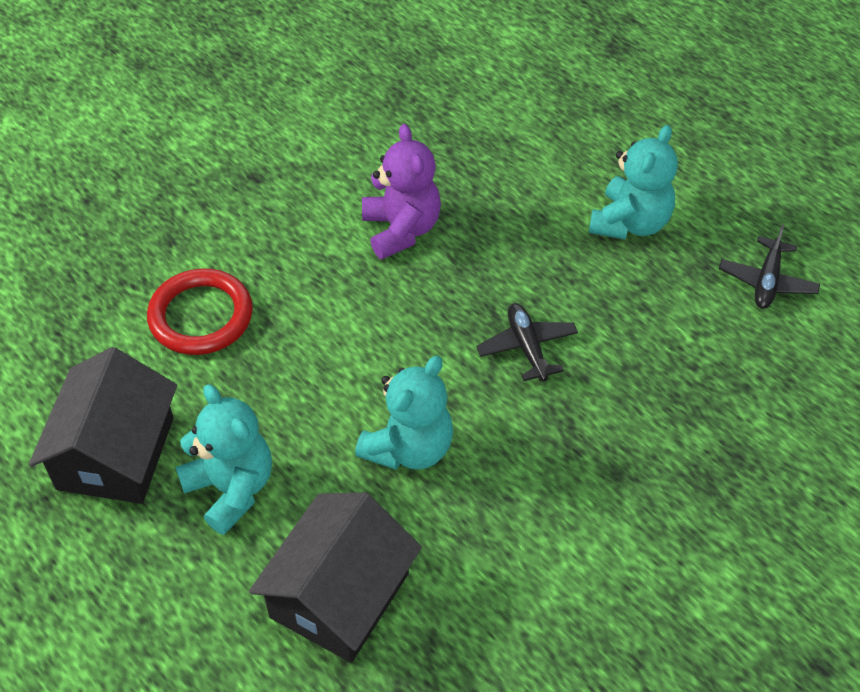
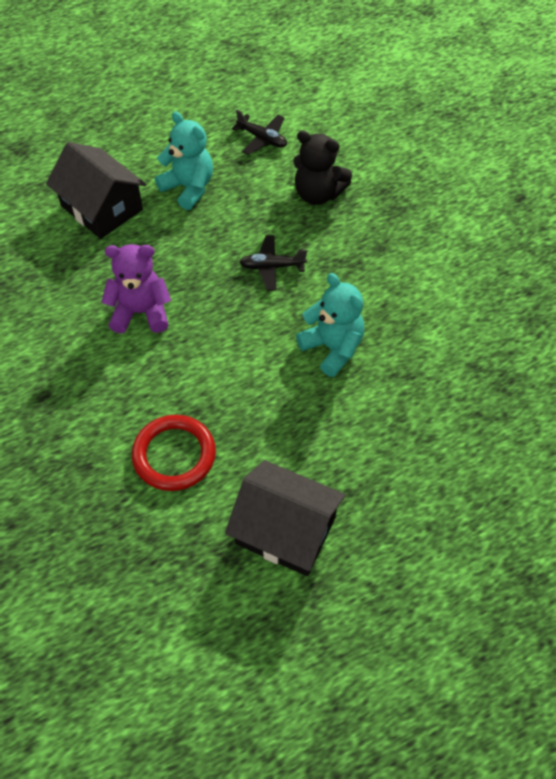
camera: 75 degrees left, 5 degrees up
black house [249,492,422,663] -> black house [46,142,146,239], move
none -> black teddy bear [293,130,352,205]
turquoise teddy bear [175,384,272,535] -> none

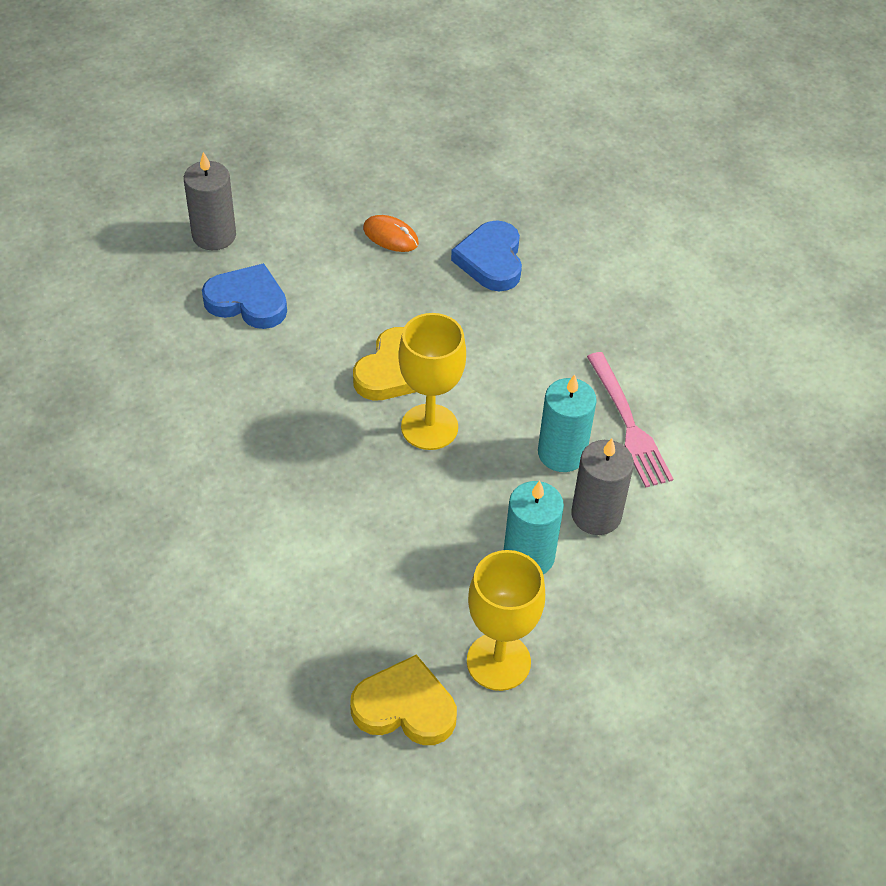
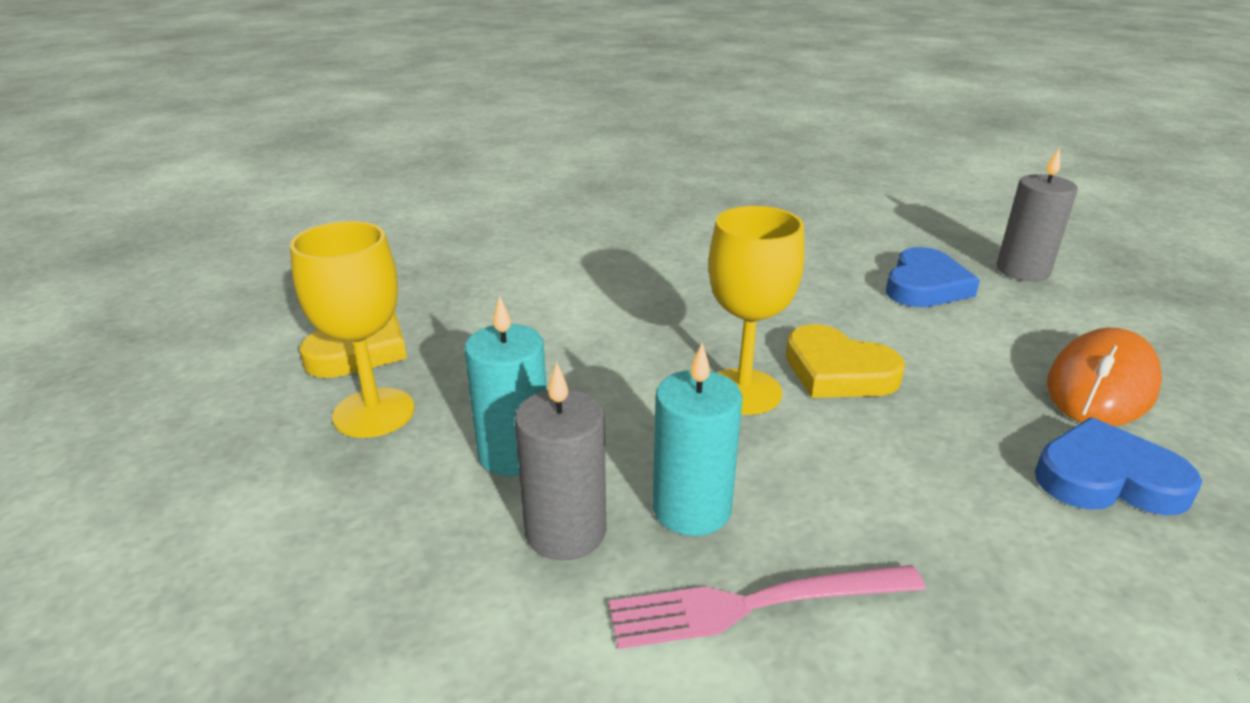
camera: 100 degrees right, 20 degrees down
orange mouse [363,215,419,252] -> orange mouse [1047,328,1162,426], x1.81

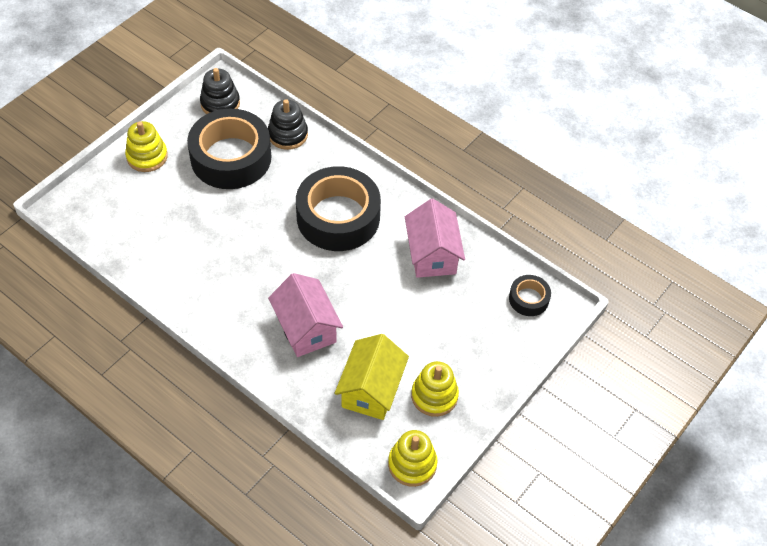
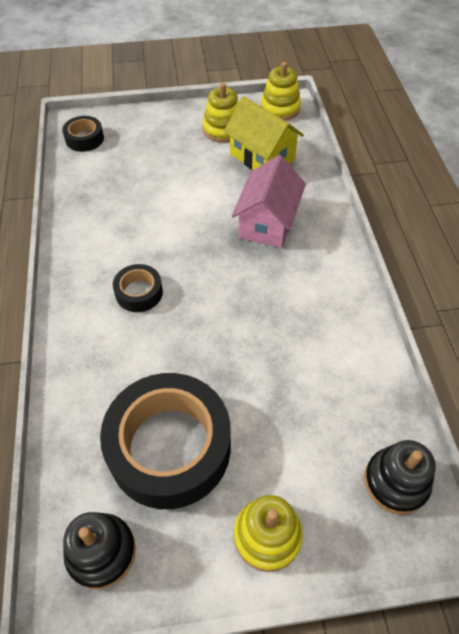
camera: 135 degrees left, 0 degrees up
black tape [296,166,381,251] -> black tape [113,264,163,312], x0.46
yellow house [334,334,409,420] -> yellow house [224,96,304,170], 75 degrees clockwise
black stacking toy [268,99,308,150] -> black stacking toy [364,440,436,515], move
pink house [405,199,465,278] -> none

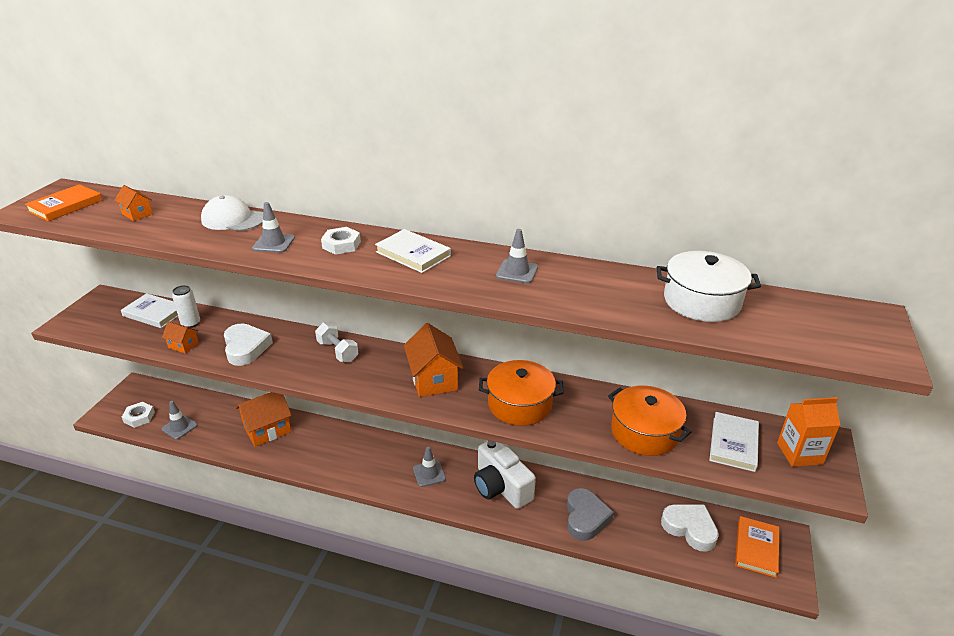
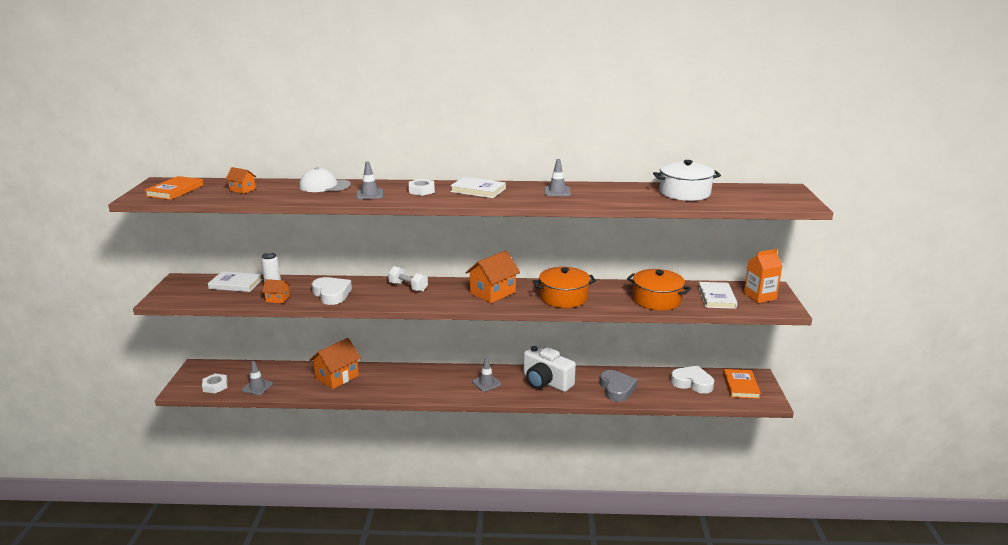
camera: 15 degrees left, 10 degrees down
orange house [404,323,464,397] -> orange house [465,250,520,303], 75 degrees clockwise

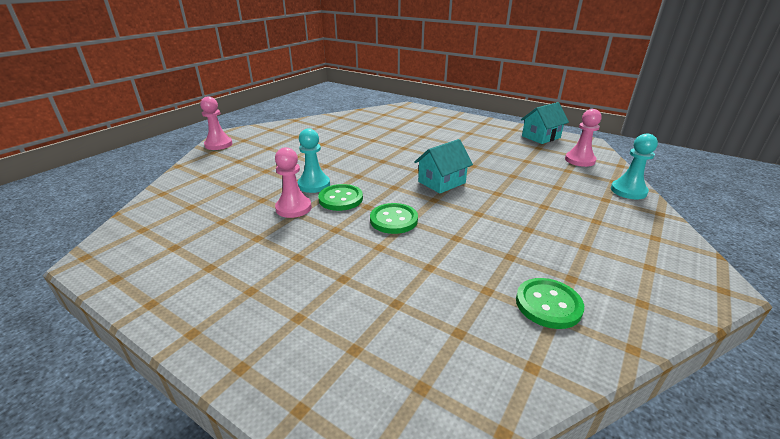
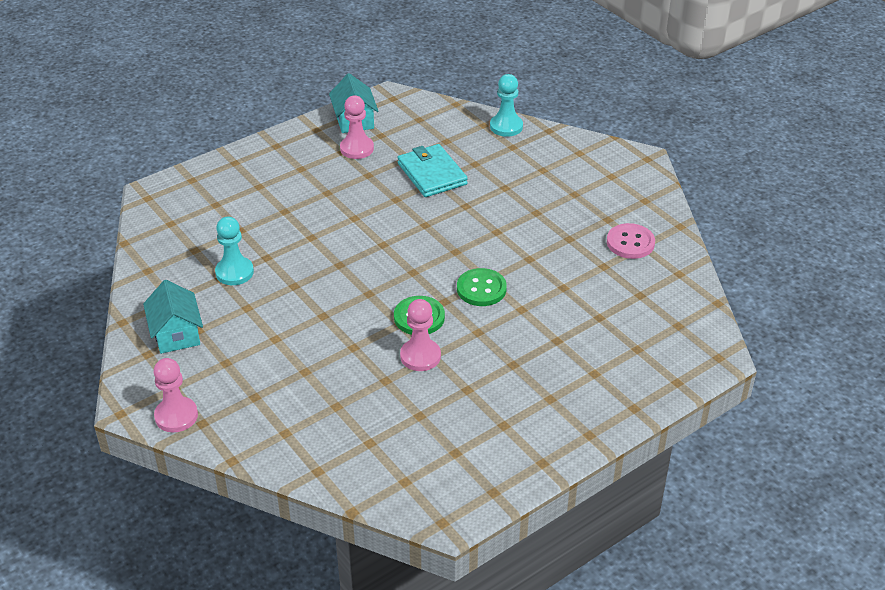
camera: 70 degrees left, 10 degrees up
turquoise house [414,139,473,193] -> turquoise house [143,280,203,354], move
turquoise pawn [298,128,330,193] -> turquoise pawn [215,217,254,285], move
pink pawn [565,109,602,167] -> pink pawn [340,96,374,159], move
none -> turquoise wallet [397,144,468,197]
green button [516,278,584,329] -> pink button [607,223,655,259]

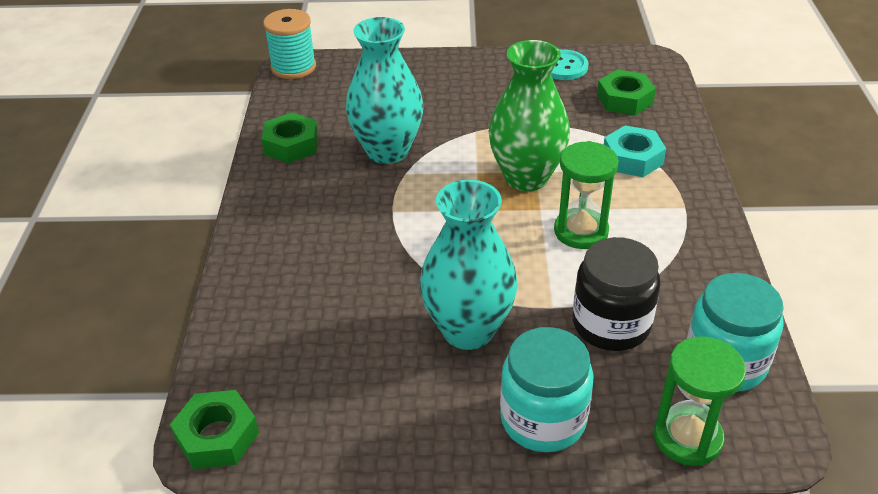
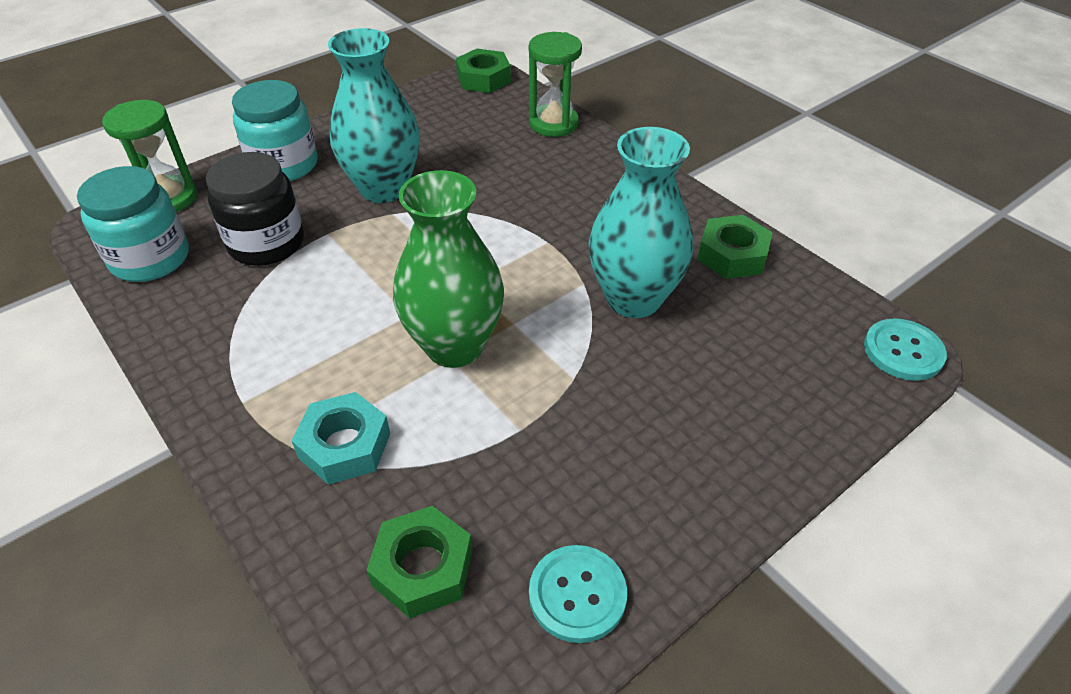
camera: 140 degrees right, 5 degrees up
green hourglass [554,141,619,249] -> green hourglass [529,32,582,137], move
turquoise spool [263,9,316,79] -> turquoise button [864,319,947,381]

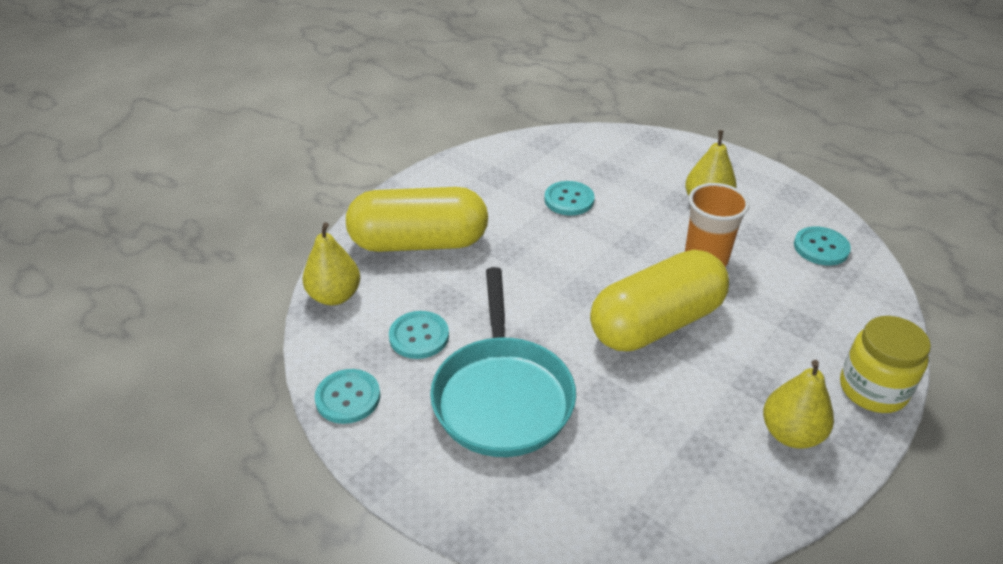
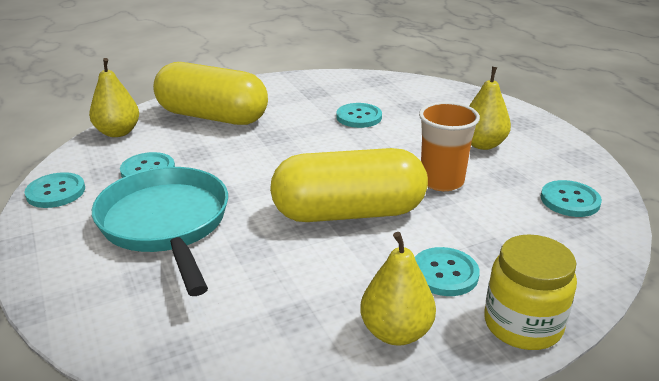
camera: 25 degrees right, 10 degrees down
turquoise pan [430,267,576,457] -> turquoise pan [92,167,228,296], 135 degrees clockwise
none -> turquoise button [415,247,480,296]

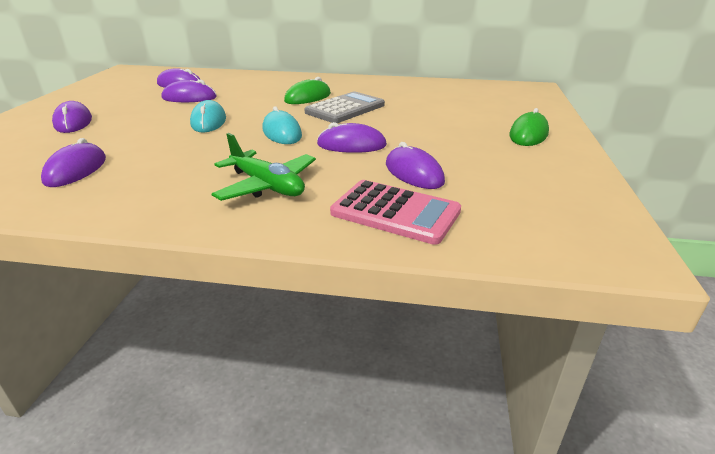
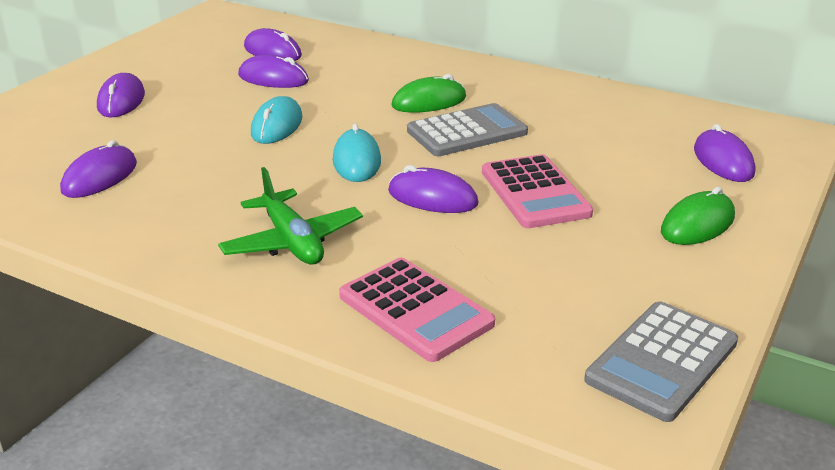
camera: 20 degrees right, 0 degrees up
none -> pink calculator [482,154,593,228]
none -> grey calculator [584,302,738,422]
purple mouse [386,142,445,189] -> purple mouse [694,124,755,182], move

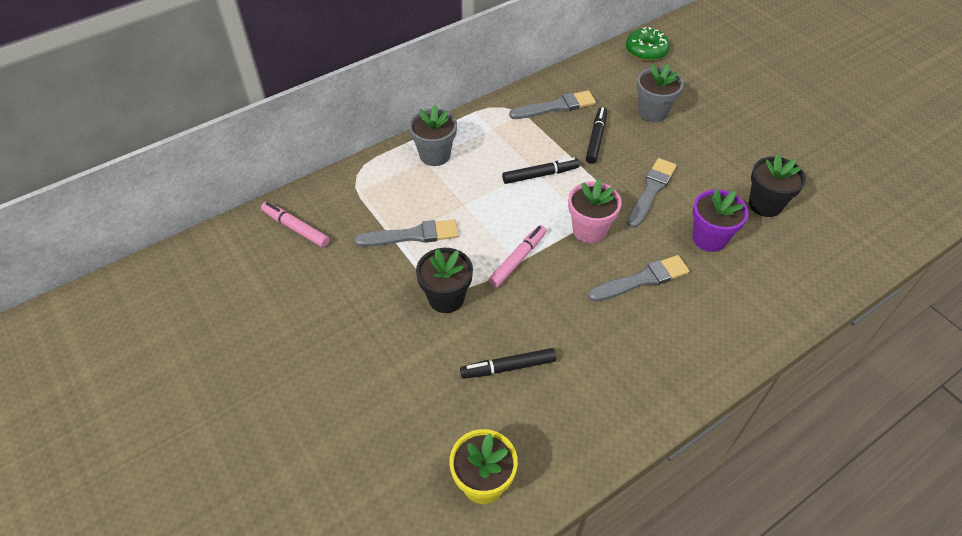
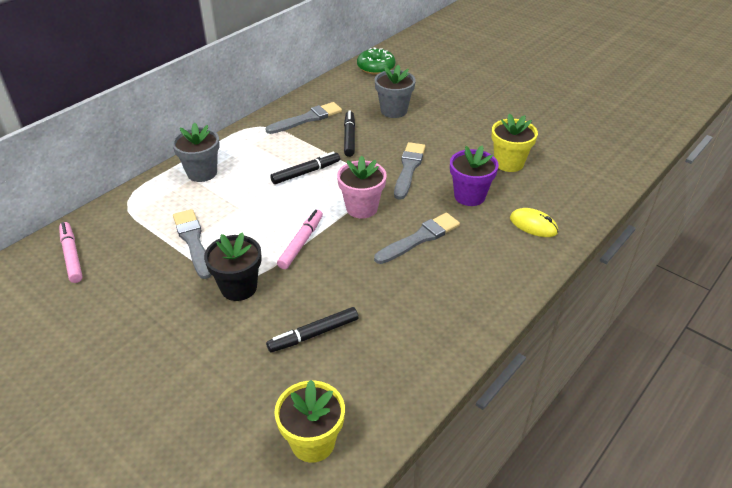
camera: 15 degrees left, 10 degrees down
pink marker [261,202,329,247] -> pink marker [59,222,83,283], 45 degrees clockwise
grey brush [355,219,458,247] -> grey brush [173,209,212,279], 90 degrees counterclockwise
black flower pot [749,153,806,217] -> yellow flower pot [491,113,538,172]
none -> yellow mouse [510,208,558,237]

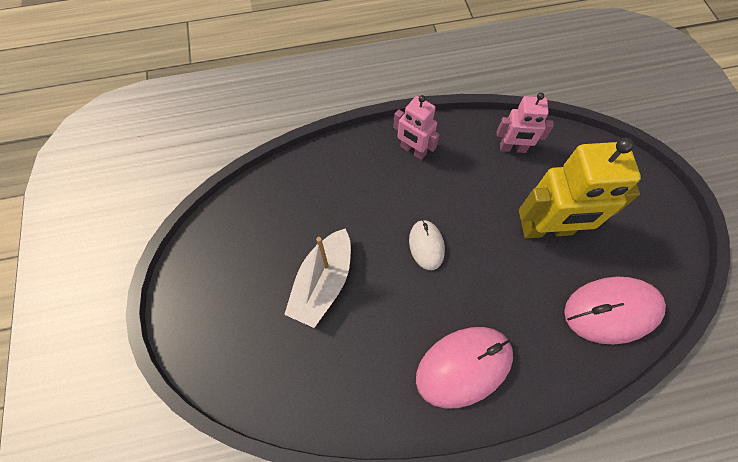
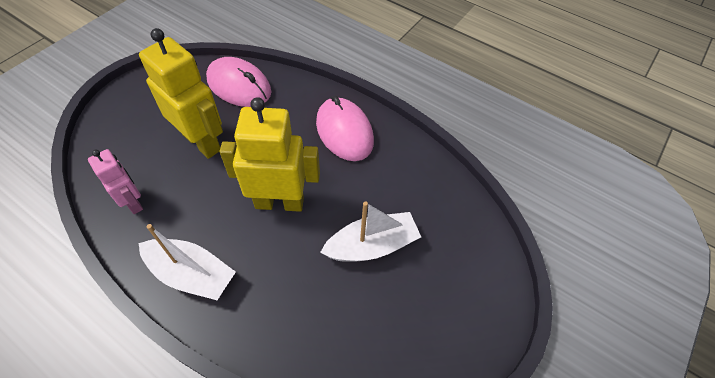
camera: 135 degrees left, 10 degrees down
pink robot [393,95,440,160] -> white boat [139,224,236,300]
white mouse [409,220,445,270] -> yellow robot [219,97,320,212]
pink mouse [416,327,513,409] -> pink mouse [316,96,374,161], 45 degrees clockwise

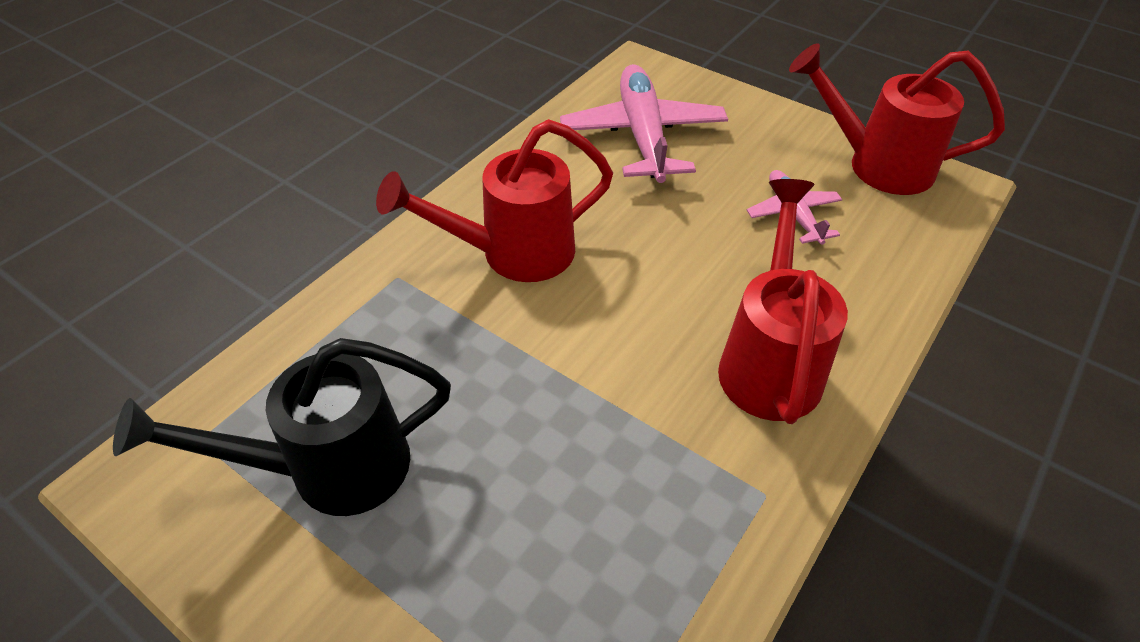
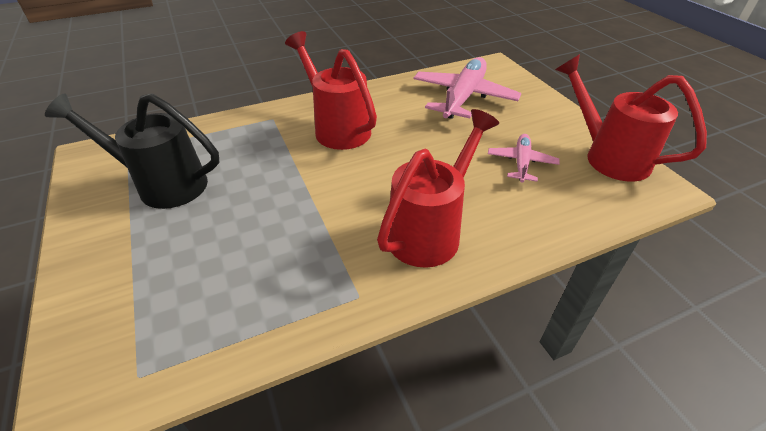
camera: 30 degrees right, 5 degrees down
red watering can [376,119,613,282] -> red watering can [285,31,377,150], 45 degrees clockwise

